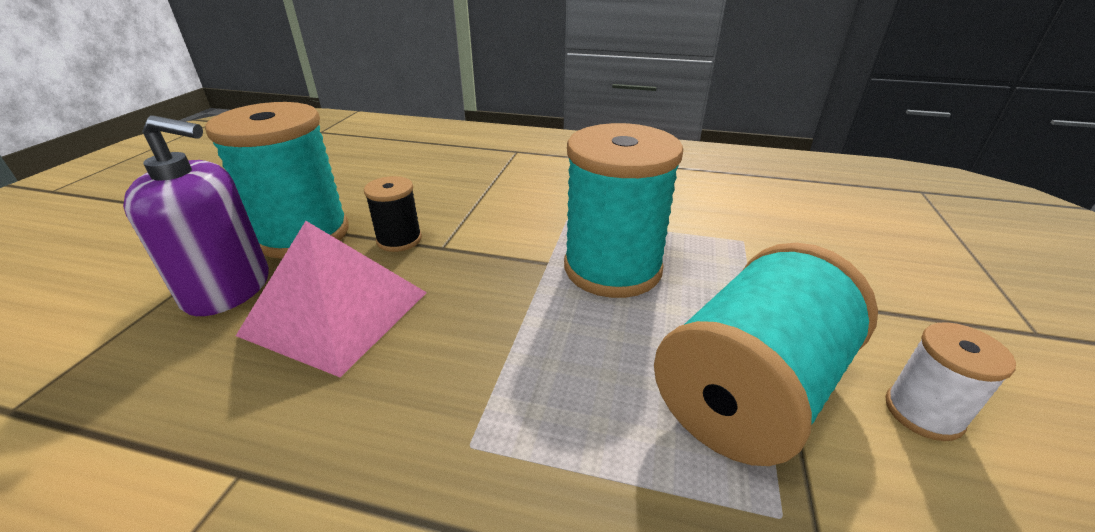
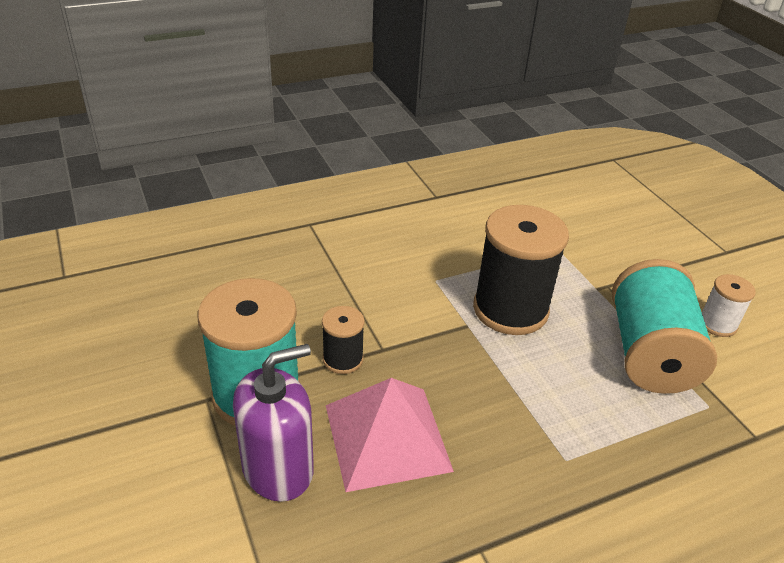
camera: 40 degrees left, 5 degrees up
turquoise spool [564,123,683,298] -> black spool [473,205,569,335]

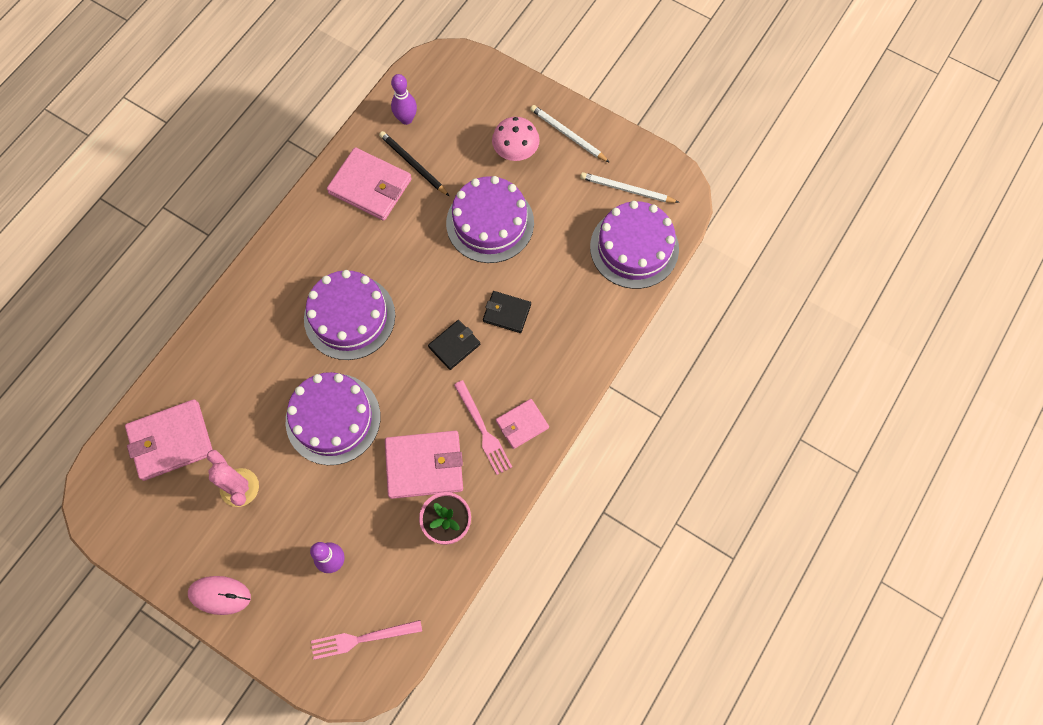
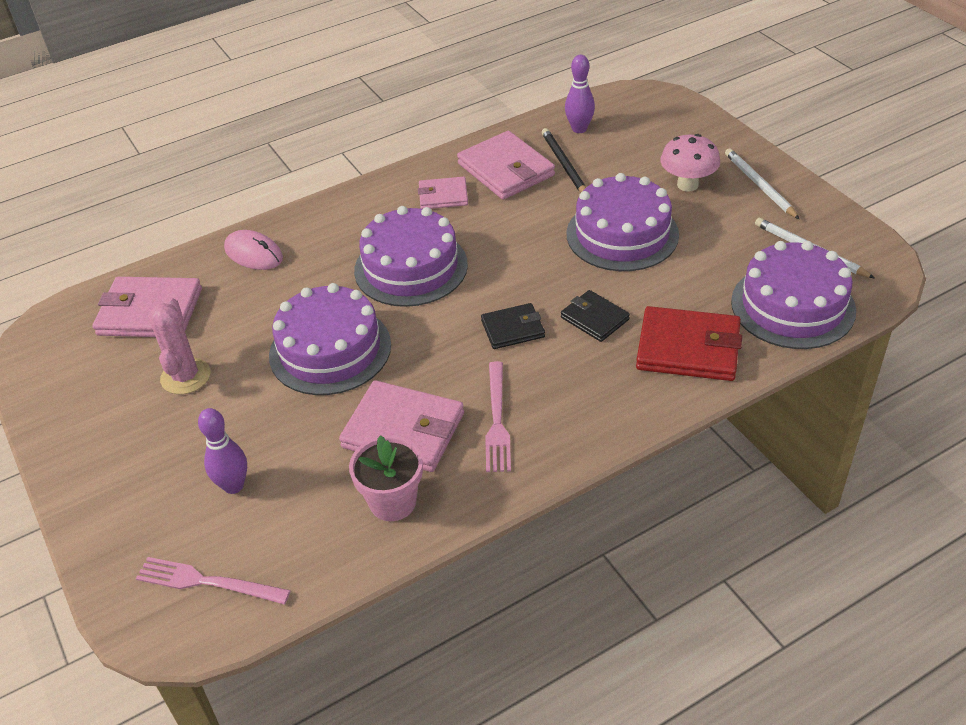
camera: 30 degrees right, 25 degrees down
pink mouse [188,576,251,615] -> pink mouse [224,230,283,270], move
pink wallet [496,399,549,449] -> pink wallet [418,177,468,209], move
none -> red wallet [636,306,742,381]

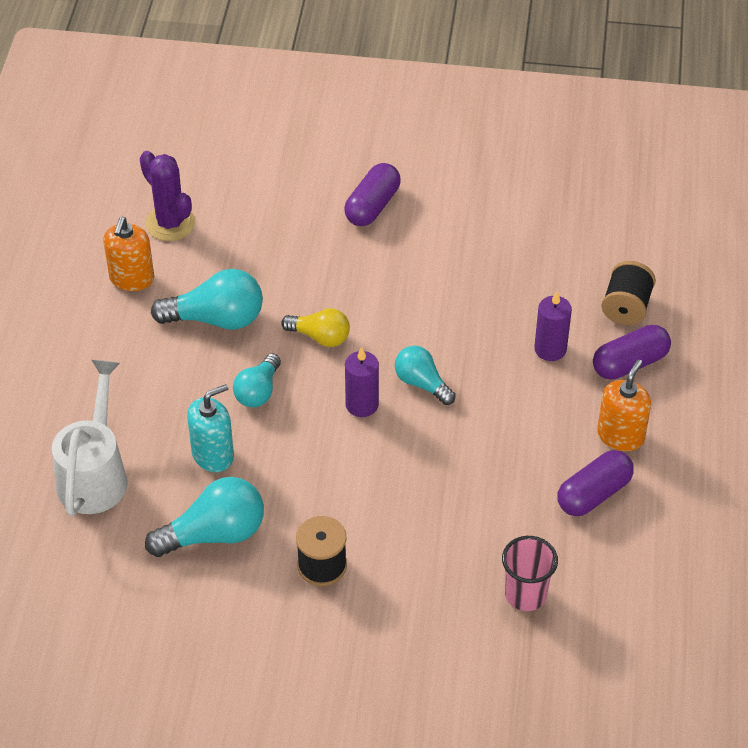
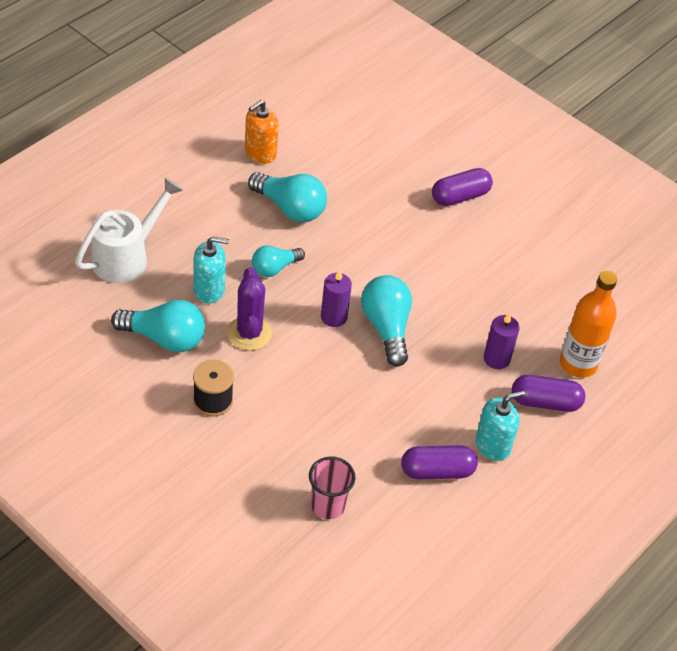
camera: 30 degrees right, 0 degrees up
purple cactus [139,151,195,241] -> purple cactus [227,267,272,351], move
turquoise light bulb [395,346,456,405] -> turquoise light bulb [361,275,412,366], x1.58
orange soap dispenser [597,360,651,451] -> turquoise soap dispenser [476,391,525,461]
black spool [601,261,656,325] -> orange bottle [560,271,617,378]
yellow light bulb [281,308,350,347] -> none

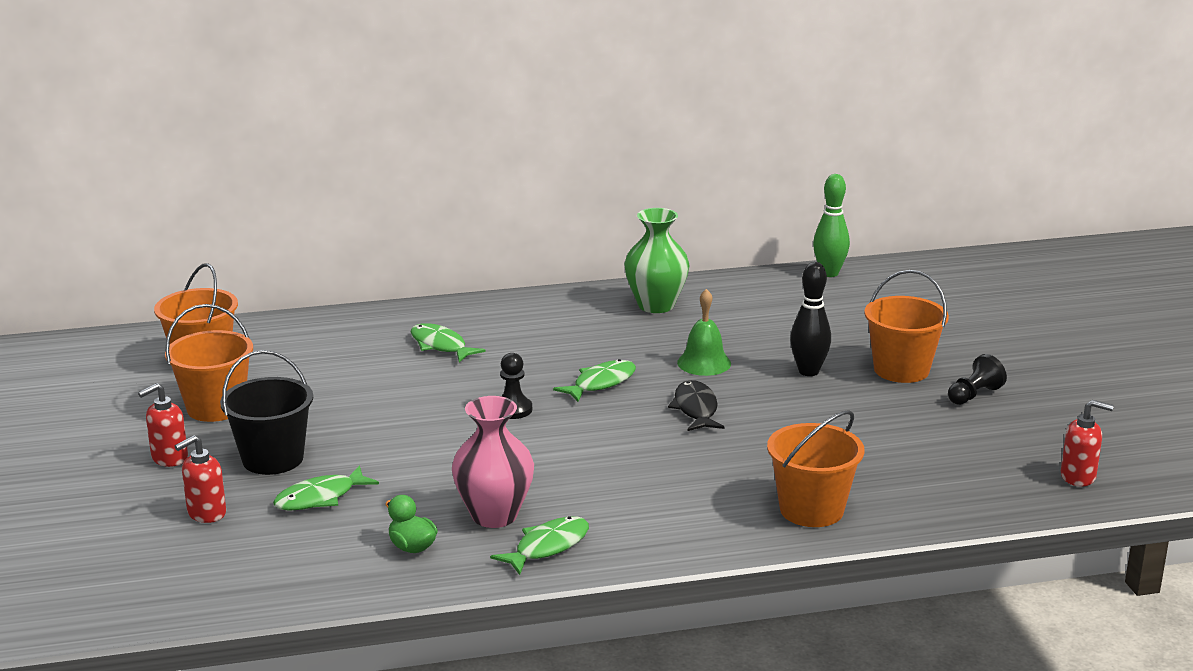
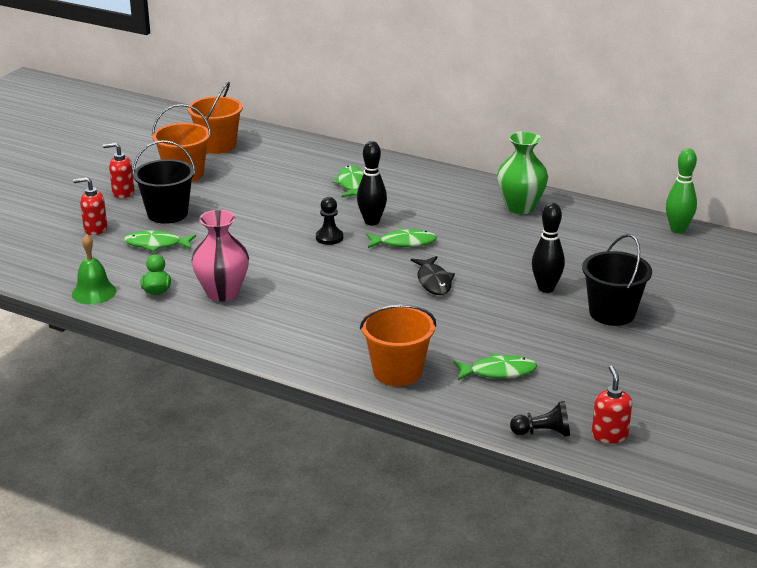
camera: 40 degrees right, 5 degrees up
green bell [677,289,731,376] -> green bell [72,234,116,304], move
none -> black bowling pin [357,141,387,225]
black fish [668,380,725,431] -> black fish [411,256,455,295], 135 degrees clockwise
green fish [490,516,589,575] -> green fish [453,353,537,380], move
black pawn [948,354,1007,405] -> black pawn [510,401,570,437], move
orange bucket [864,270,949,383] -> black bucket [582,234,652,326]
red soap dispenser [1061,400,1114,486] -> red soap dispenser [592,365,632,444], 150 degrees counterclockwise

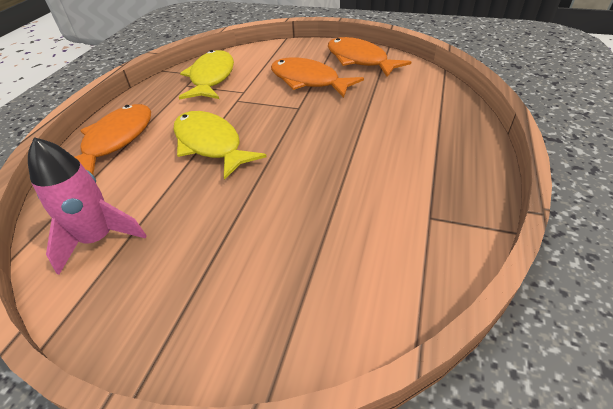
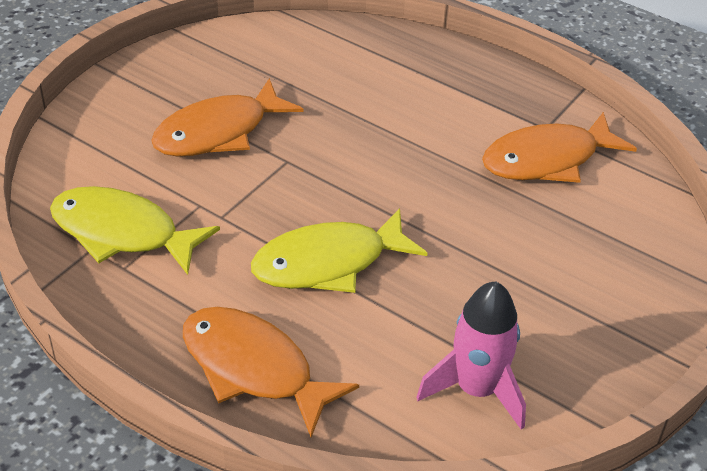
camera: 75 degrees left, 0 degrees up
orange fish [328,37,411,77] -> orange fish [482,112,637,183], move

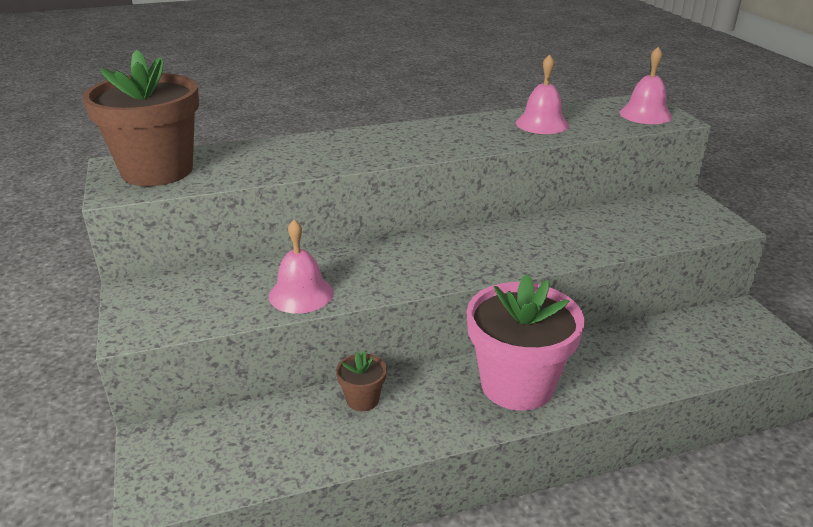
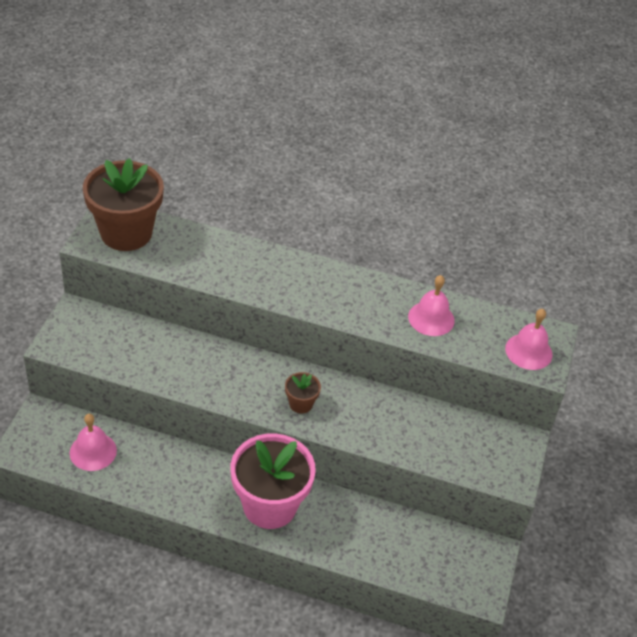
camera: 30 degrees right, 15 degrees up
pink bell [269,219,333,314] -> pink bell [69,414,117,471], move
brown flower pot [336,350,387,411] -> brown flower pot [285,372,321,413], move

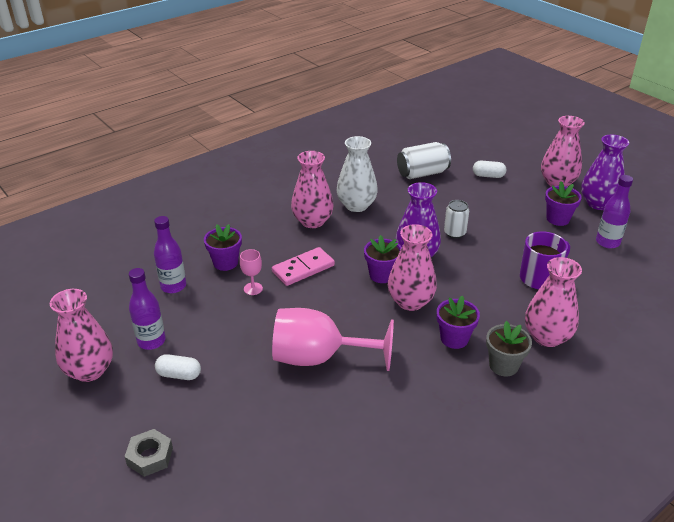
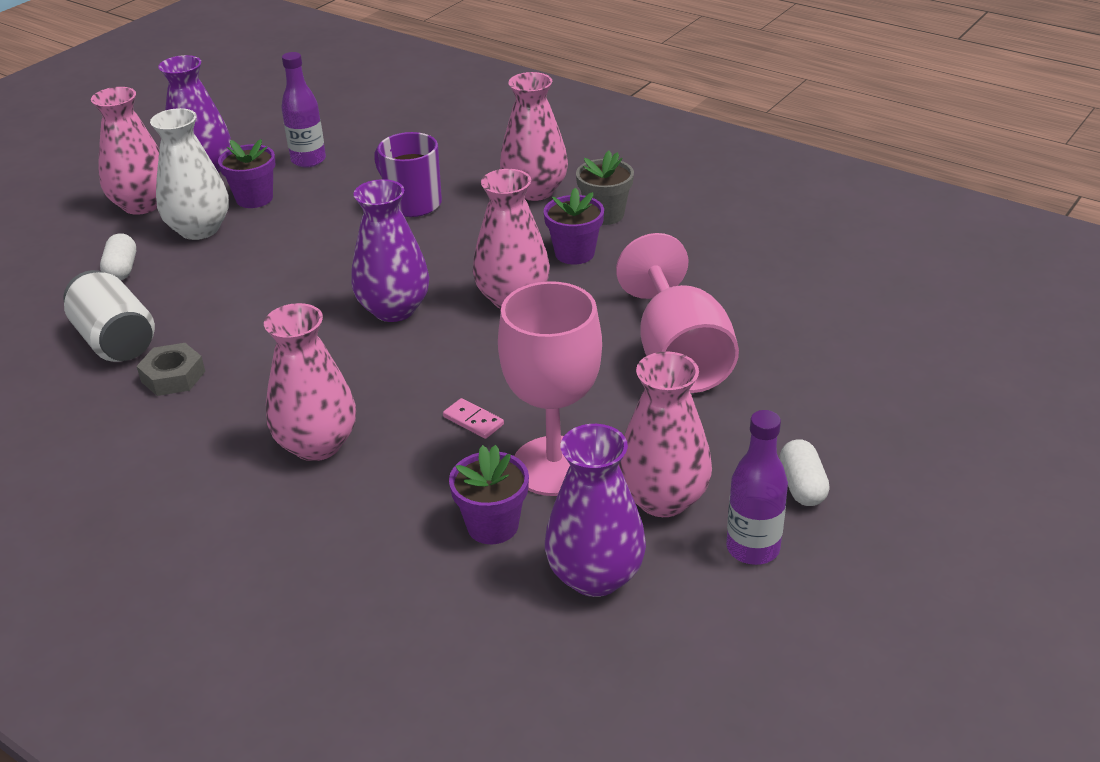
camera: 105 degrees left, 0 degrees up
grey nut [124,429,173,477] -> grey nut [137,343,205,396], move
white vase [336,136,378,212] -> white vase [150,108,229,240], move
pink domino [272,247,335,286] -> pink domino [443,398,504,439], x0.53
pink goblet [240,249,263,295] -> pink goblet [498,281,602,496], x2.36
purple bottle [154,216,186,293] -> purple vase [545,424,646,597]
pink vase [50,289,113,382] -> pink vase [618,352,712,517], move
purple flower pot [364,235,402,283] -> none
white can [444,200,469,239] -> none

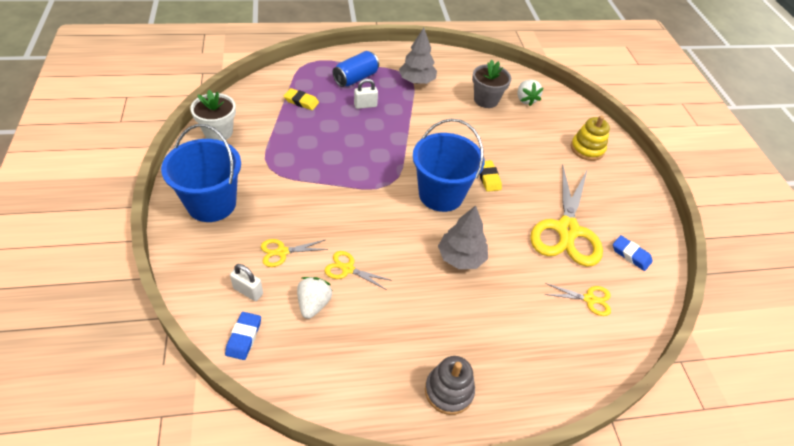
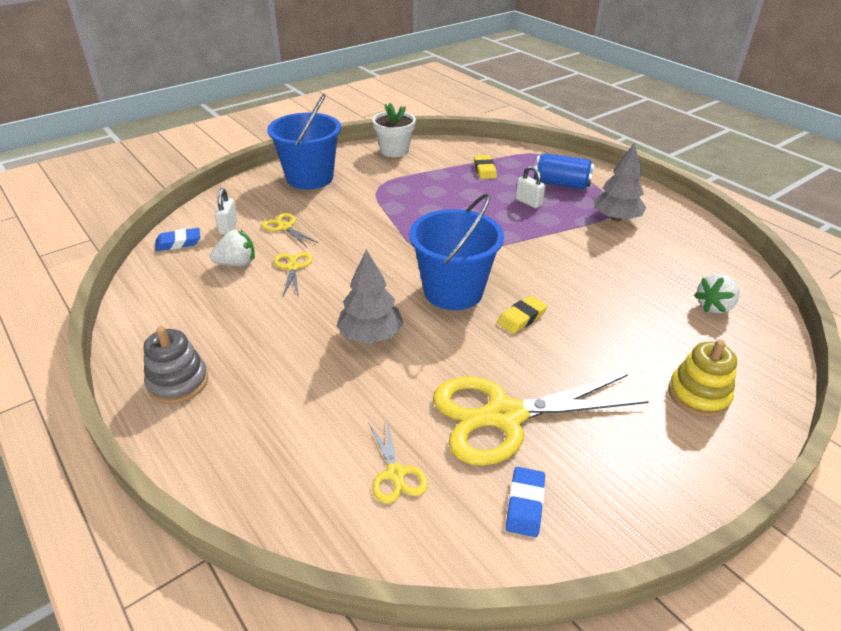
camera: 65 degrees right, 10 degrees down
grey flower pot [472,60,511,108] -> none

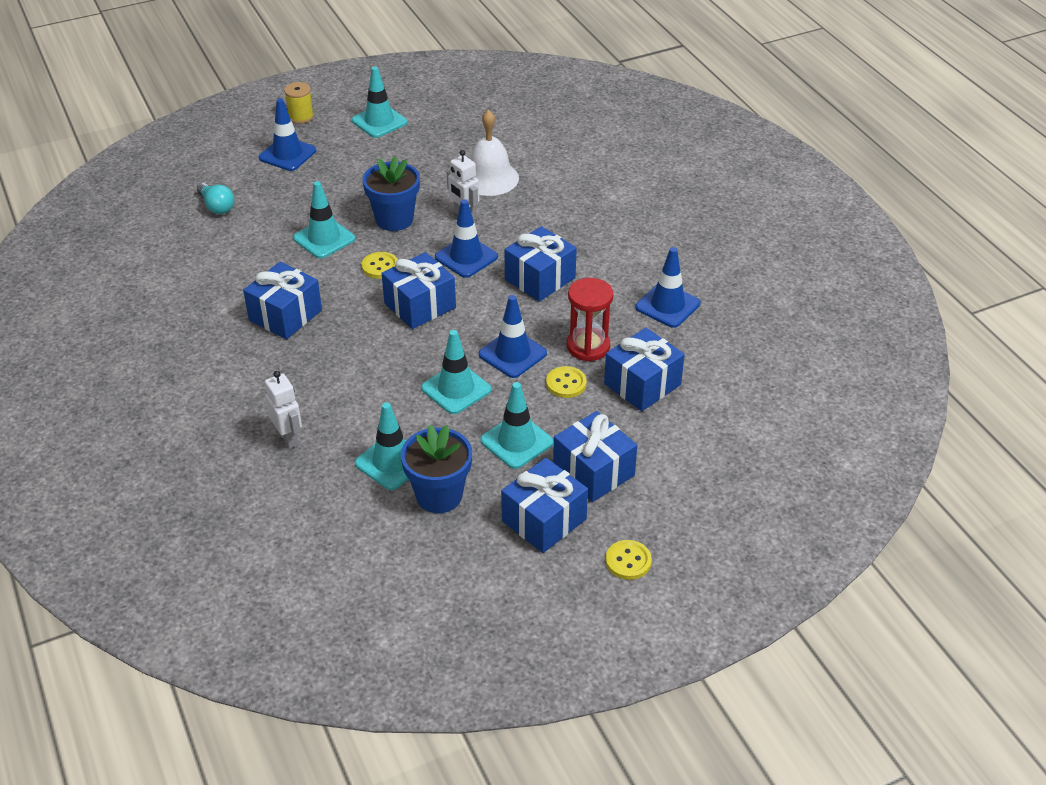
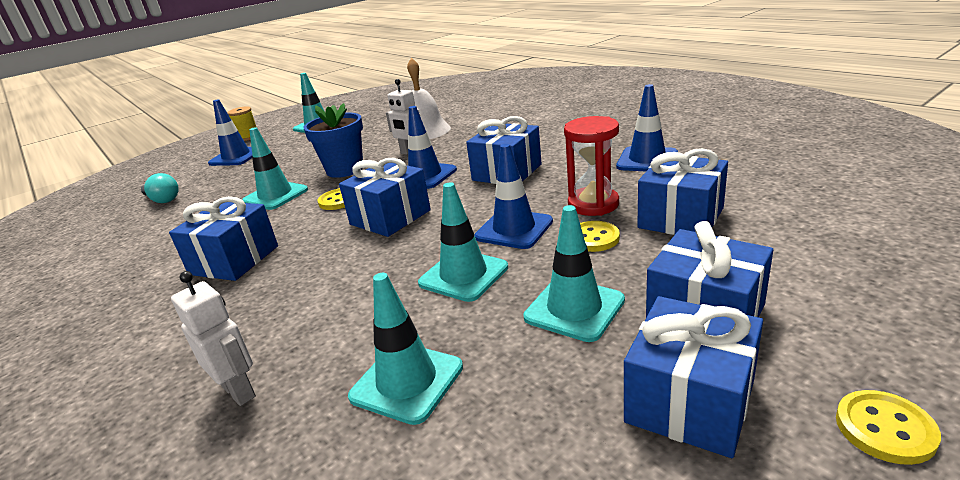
camera: 10 degrees left, 15 degrees down
blue flower pot [401,425,472,513] -> none

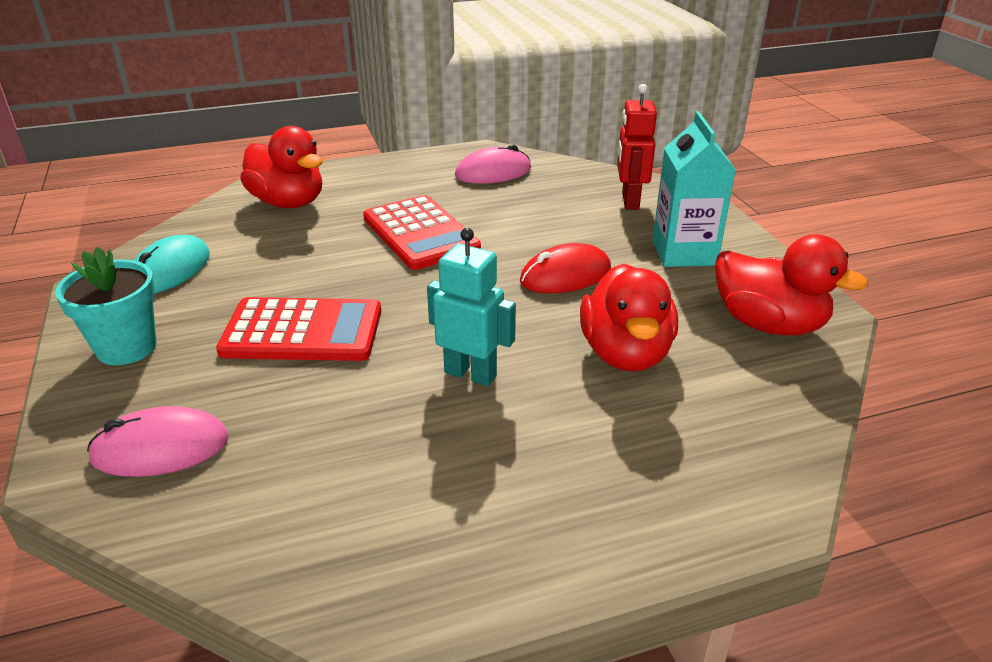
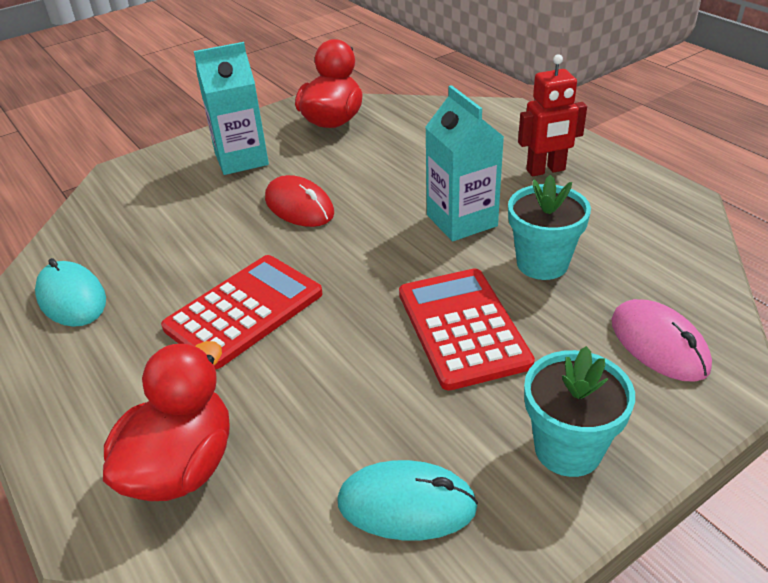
camera: 105 degrees left, 5 degrees up
pink mouse [455,145,531,184] -> turquoise mouse [35,258,106,327]
turquoise robot [427,228,516,386] -> turquoise carton [425,85,504,241]
none -> turquoise flower pot [508,174,591,280]
red robot [617,84,657,210] -> red robot [518,54,587,177], move
red duck [580,264,678,372] -> none

